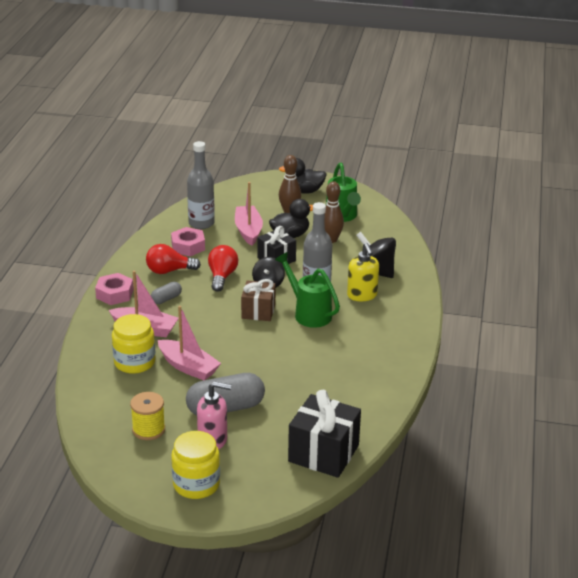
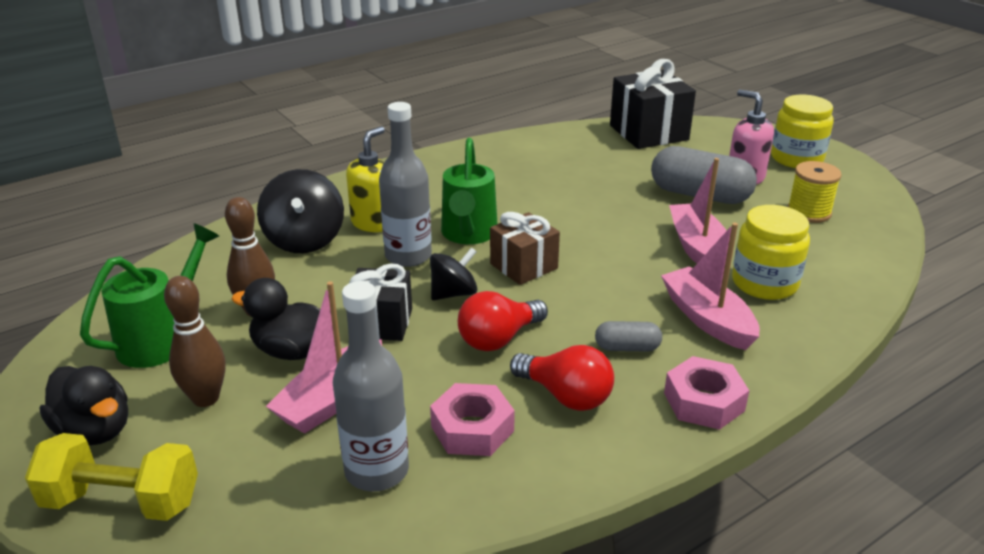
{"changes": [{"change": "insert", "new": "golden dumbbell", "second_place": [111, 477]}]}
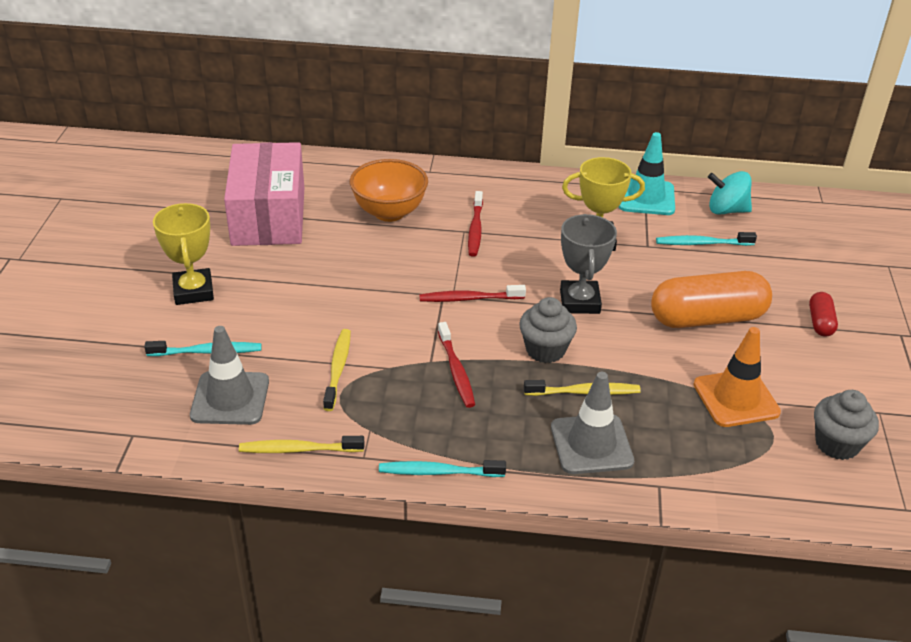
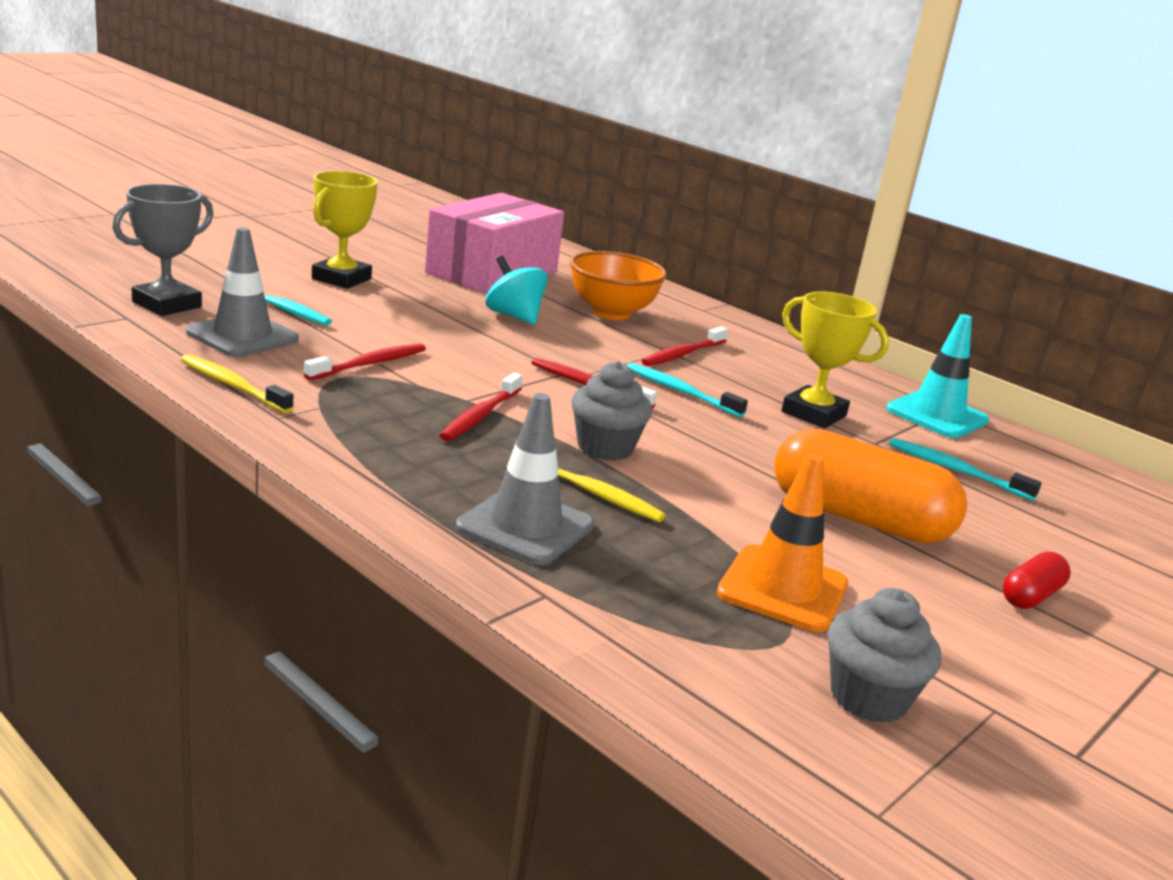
{"changes": [{"change": "move", "old": "gray trophy", "first_place": [588, 264], "second_place": [163, 250]}, {"change": "recolor", "old": "golden toothbrush", "new": "red toothbrush", "first_place": [337, 370], "second_place": [365, 361]}, {"change": "move", "old": "aqua spinning top", "first_place": [730, 193], "second_place": [517, 290]}, {"change": "move", "old": "aqua toothbrush", "first_place": [442, 468], "second_place": [687, 390]}]}
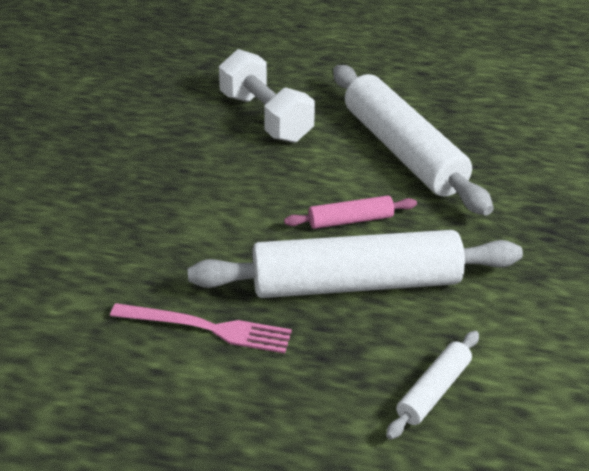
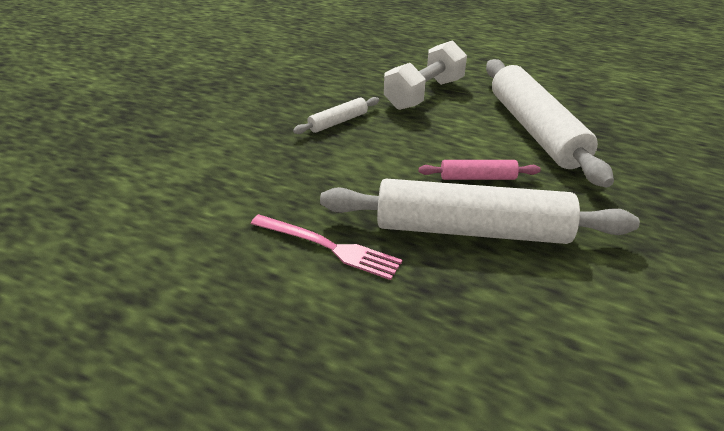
{"changes": [{"change": "move", "old": "white pastry roller", "first_place": [432, 385], "second_place": [336, 115]}, {"change": "rotate", "old": "white dumbbell", "first_place": [267, 96], "second_place": [425, 75], "degrees": 60}]}
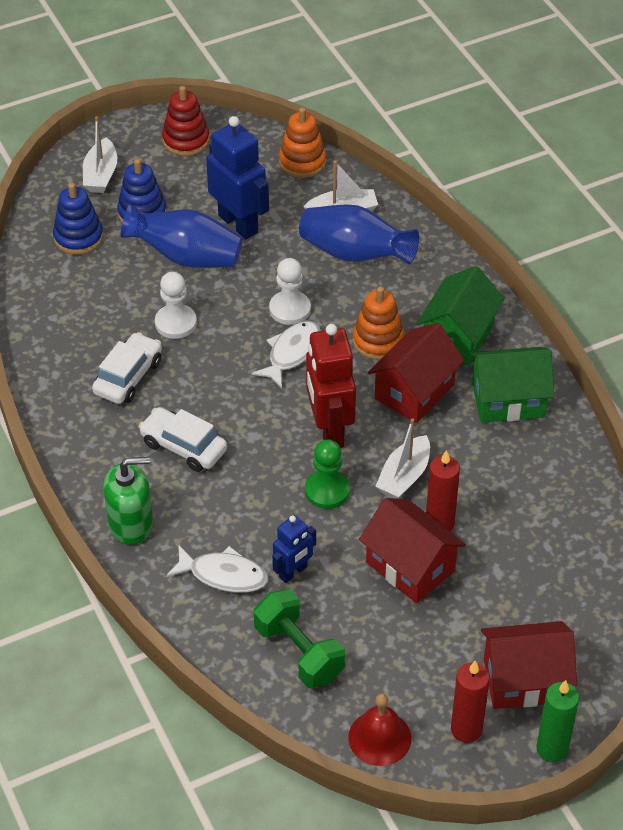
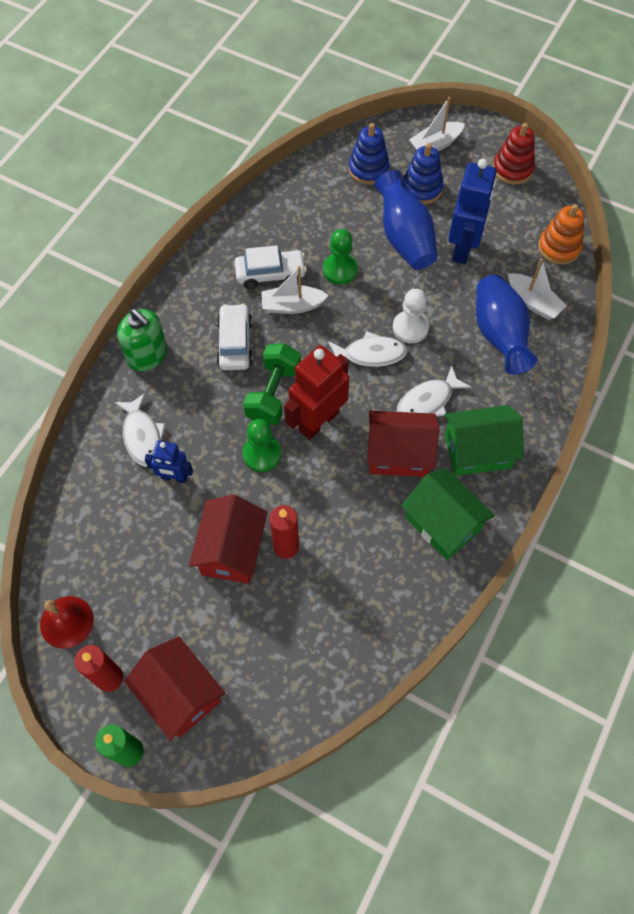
{"changes": [{"change": "move", "old": "leaf-green dumbbell", "first_place": [299, 638], "second_place": [272, 384]}, {"change": "move", "old": "white boat", "first_place": [402, 458], "second_place": [295, 290]}, {"change": "recolor", "old": "white game pawn", "new": "leaf-green game pawn", "first_place": [176, 305], "second_place": [340, 256]}, {"change": "replace", "old": "orange stacking toy", "new": "white fish figure", "first_place": [379, 323], "second_place": [434, 391]}]}
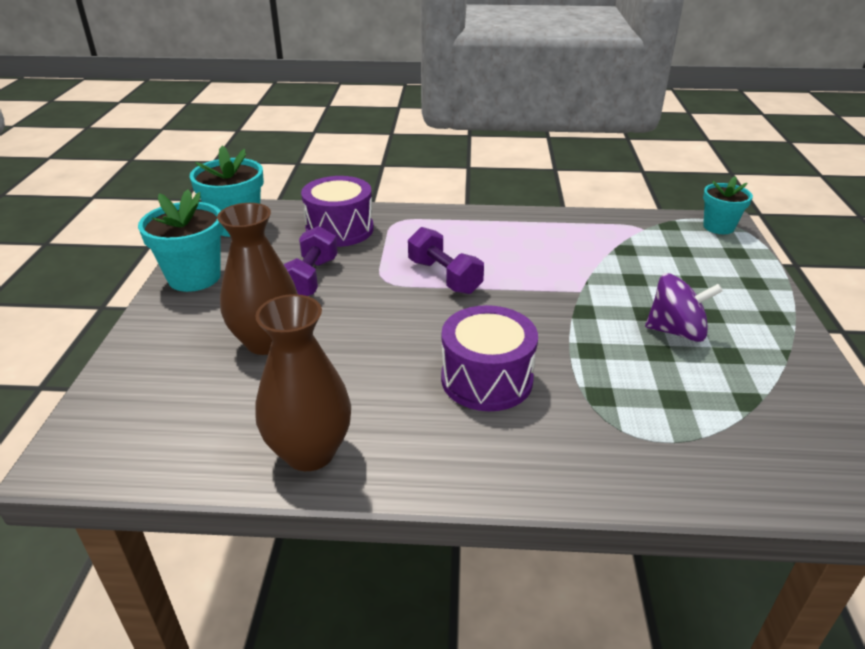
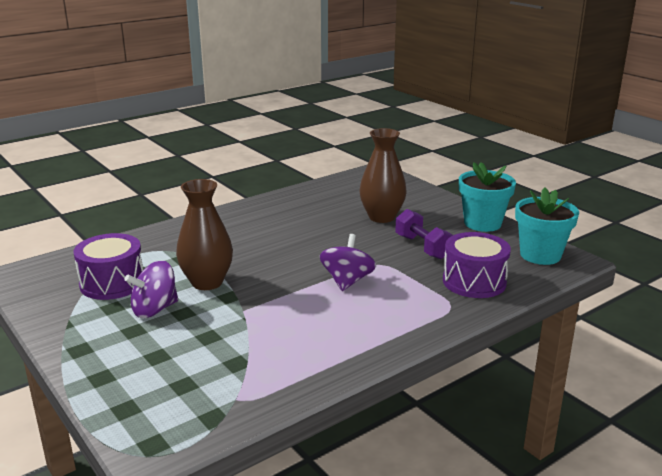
{"changes": [{"change": "move", "old": "royal purple toy drum", "first_place": [489, 358], "second_place": [108, 266]}, {"change": "move", "old": "brown tall vase", "first_place": [303, 382], "second_place": [204, 234]}, {"change": "replace", "old": "royal purple dumbbell", "new": "royal purple spinning top", "first_place": [446, 260], "second_place": [348, 262]}, {"change": "delete", "old": "aqua flower pot", "first_place": [728, 205]}]}
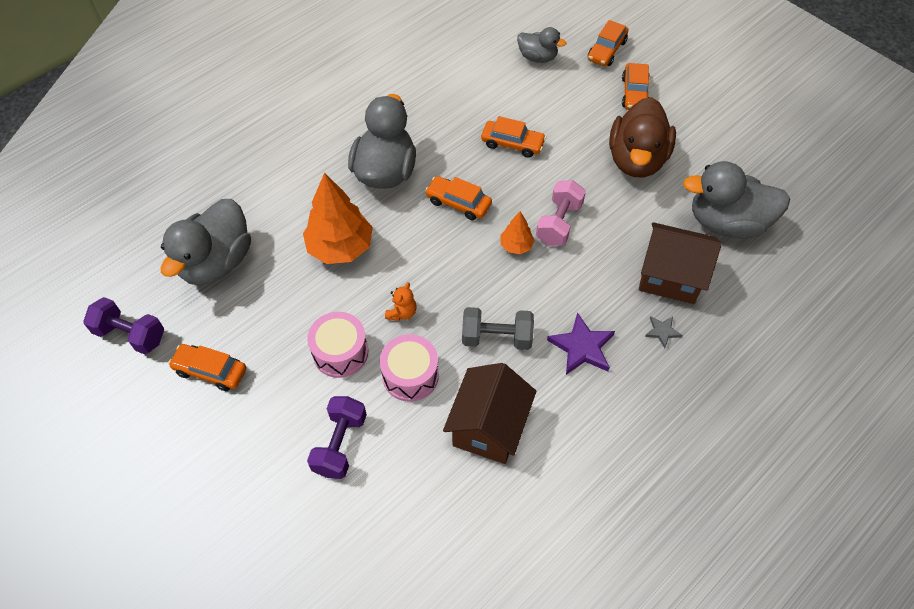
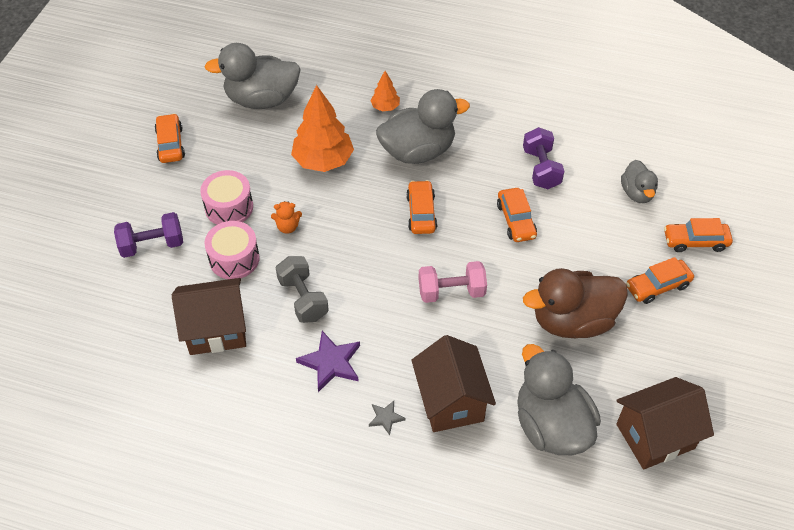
{"changes": [{"change": "move", "old": "orange fir tree", "first_place": [517, 232], "second_place": [385, 91]}, {"change": "move", "old": "royal purple dumbbell", "first_place": [123, 326], "second_place": [543, 158]}, {"change": "insert", "new": "brown toy house", "second_place": [665, 423]}]}
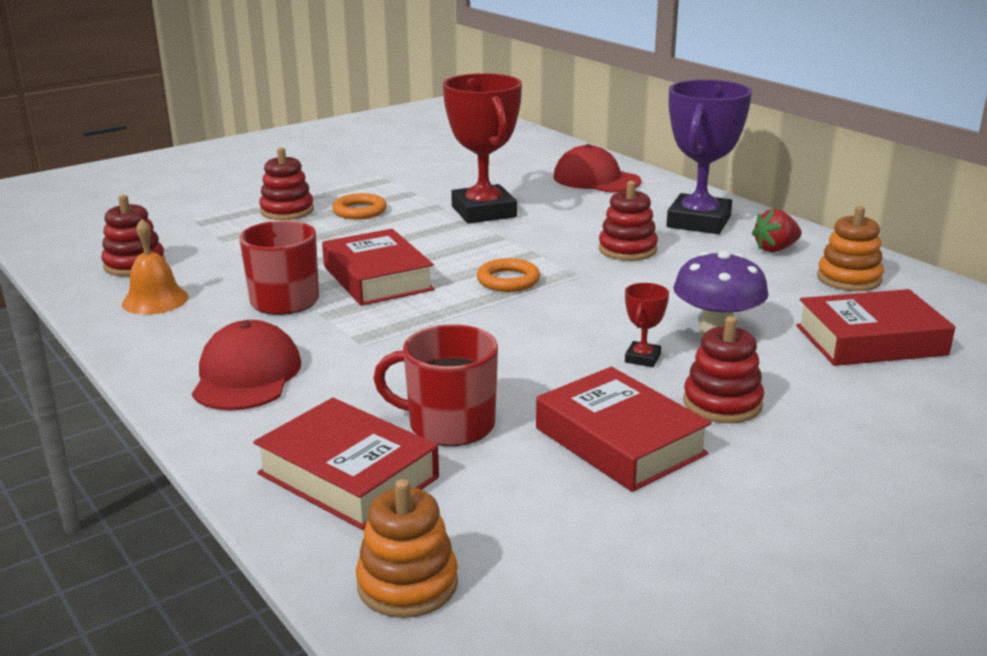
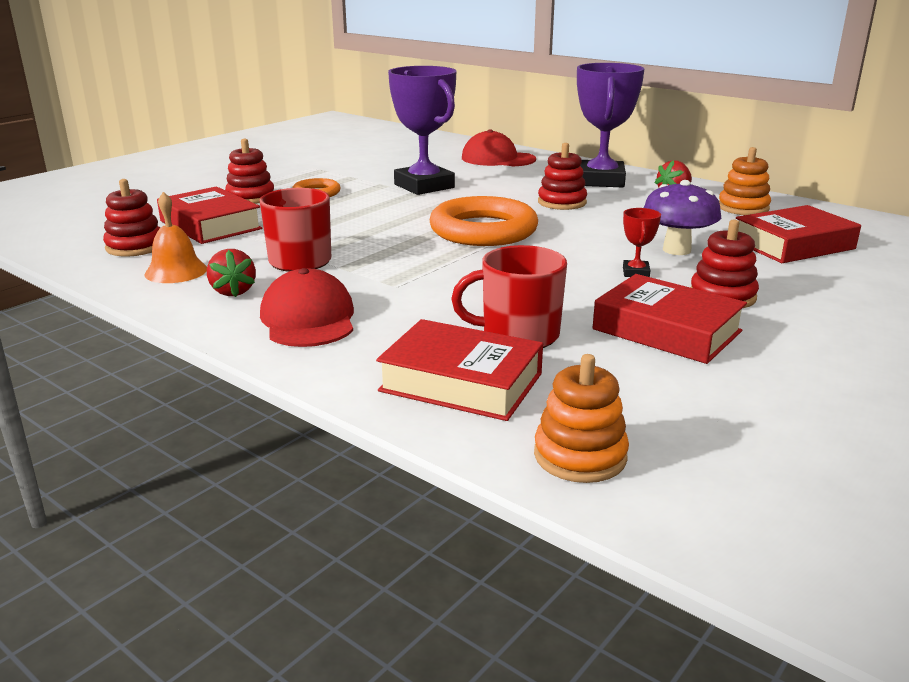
{"changes": [{"change": "move", "old": "red hardback", "first_place": [378, 267], "second_place": [209, 215]}, {"change": "insert", "new": "red strawberry", "second_place": [231, 273]}, {"change": "recolor", "old": "red trophy", "new": "royal purple trophy", "first_place": [482, 148], "second_place": [422, 130]}, {"change": "resize", "old": "orange ring", "first_place": [508, 275], "second_place": [484, 221], "factor": 1.98}]}
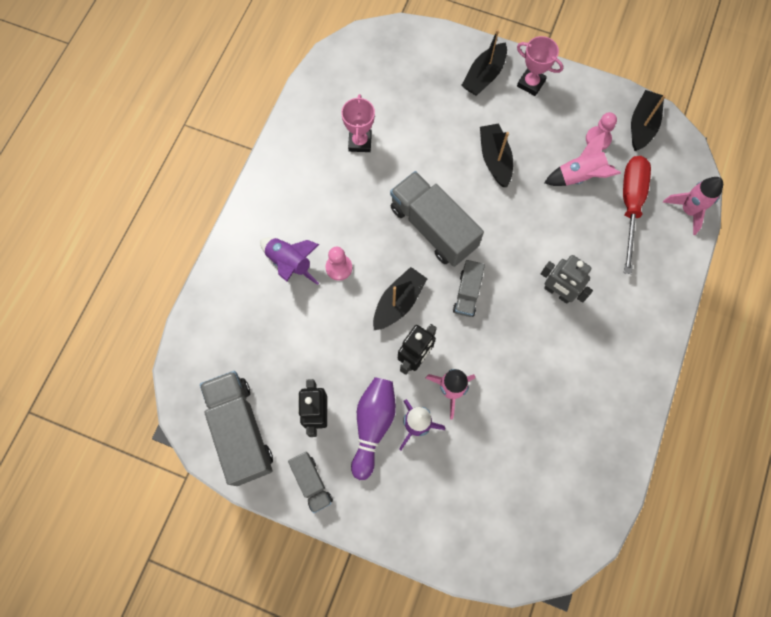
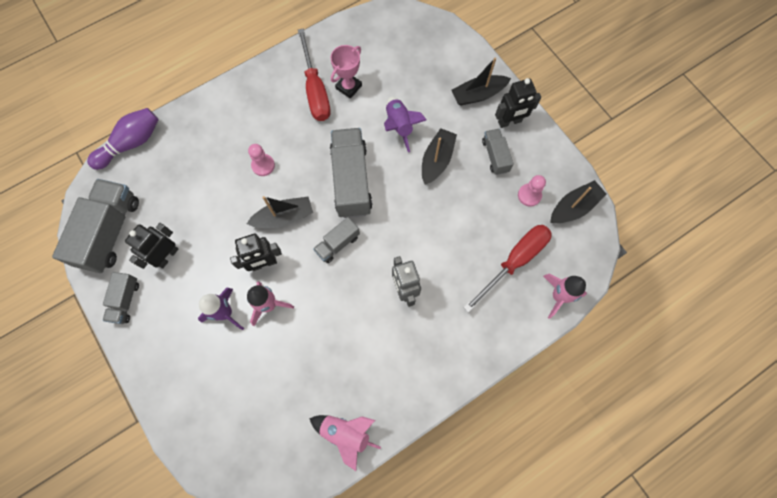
{"changes": [{"change": "move", "old": "royal purple skittle", "first_place": [373, 428], "second_place": [123, 139]}, {"change": "insert", "new": "red hand screwdriver", "second_place": [314, 74]}, {"change": "move", "old": "pink spaceship", "first_place": [582, 159], "second_place": [345, 443]}, {"change": "move", "old": "royal purple spaceship", "first_place": [290, 261], "second_place": [405, 124]}, {"change": "insert", "new": "gray toy truck", "second_place": [498, 152]}, {"change": "replace", "old": "pink trophy", "new": "black robot figure", "first_place": [540, 66], "second_place": [518, 103]}]}
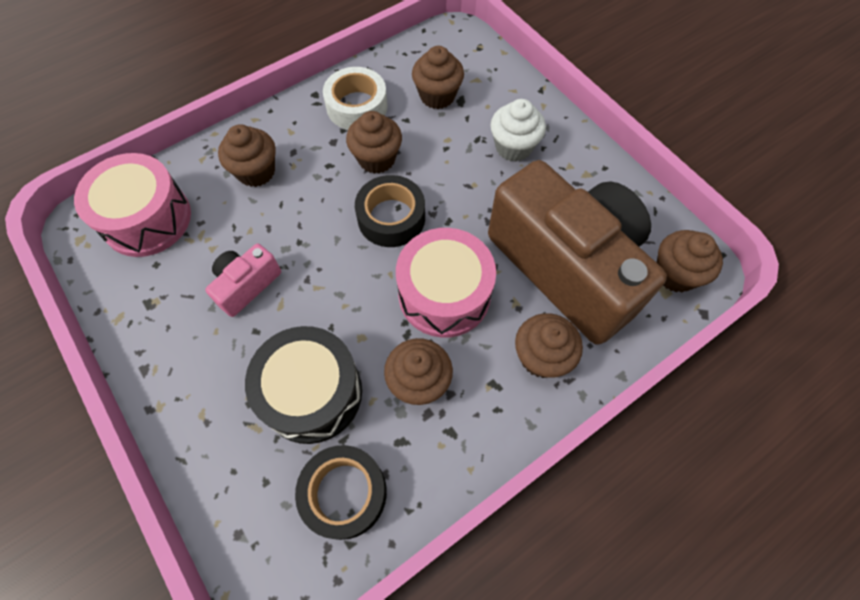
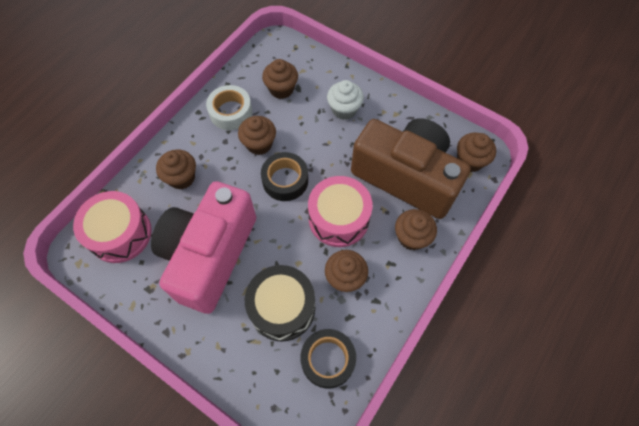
{"changes": [{"change": "resize", "old": "pink camera", "first_place": [243, 280], "second_place": [203, 247], "factor": 2.4}]}
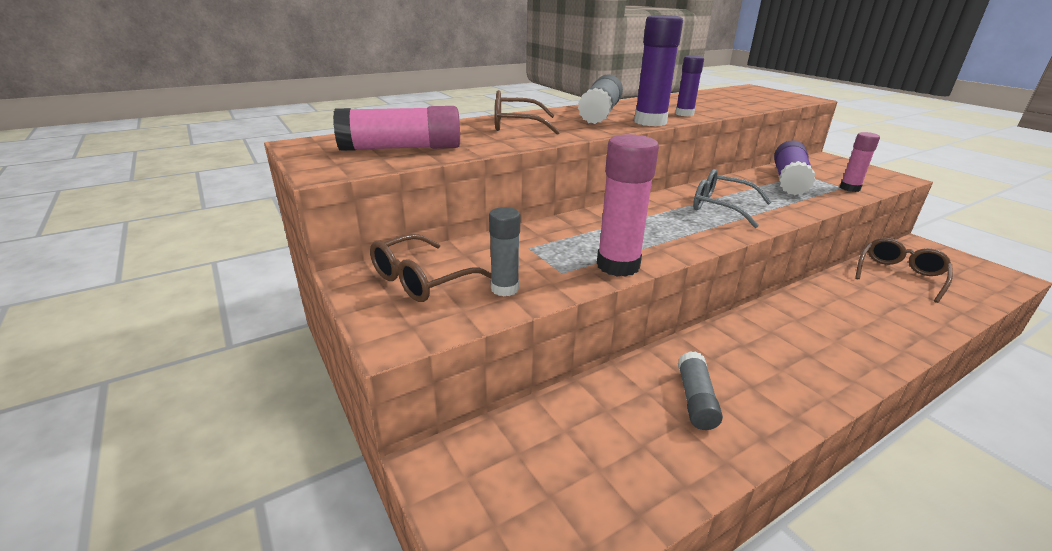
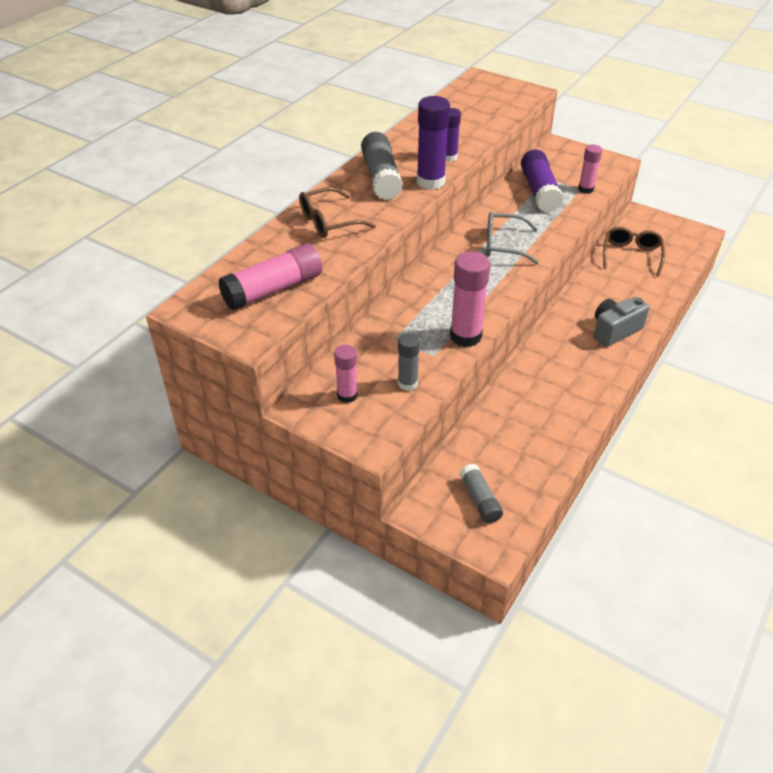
{"changes": [{"change": "replace", "old": "brown spectacles", "new": "pink glue", "first_place": [430, 268], "second_place": [346, 374]}, {"change": "move", "old": "gray glue", "first_place": [700, 390], "second_place": [481, 493]}, {"change": "insert", "new": "gray camera", "second_place": [622, 322]}]}
